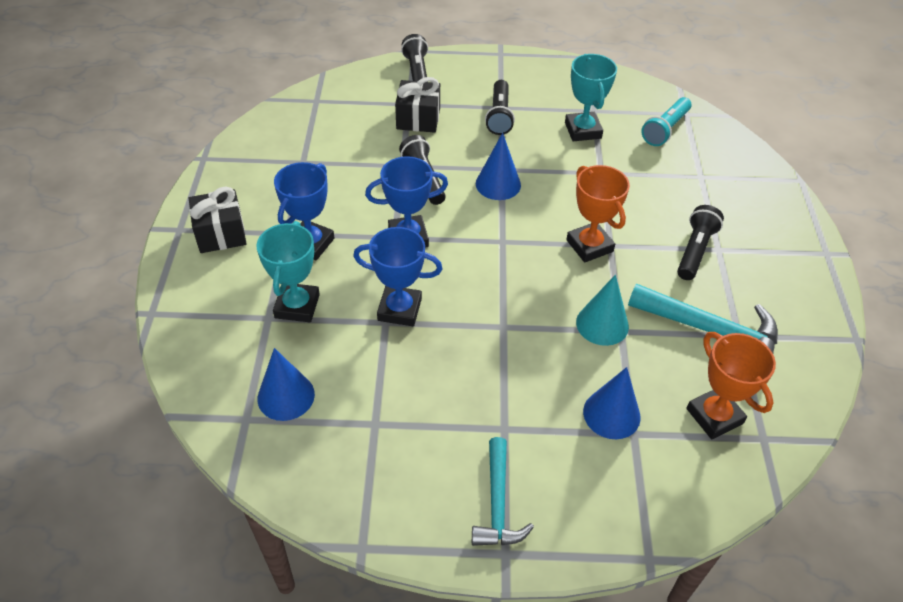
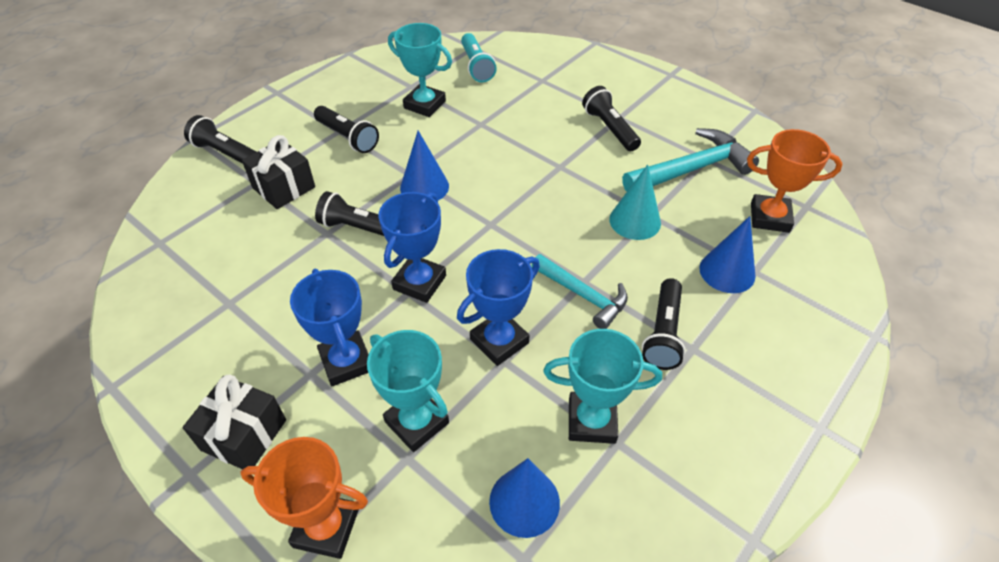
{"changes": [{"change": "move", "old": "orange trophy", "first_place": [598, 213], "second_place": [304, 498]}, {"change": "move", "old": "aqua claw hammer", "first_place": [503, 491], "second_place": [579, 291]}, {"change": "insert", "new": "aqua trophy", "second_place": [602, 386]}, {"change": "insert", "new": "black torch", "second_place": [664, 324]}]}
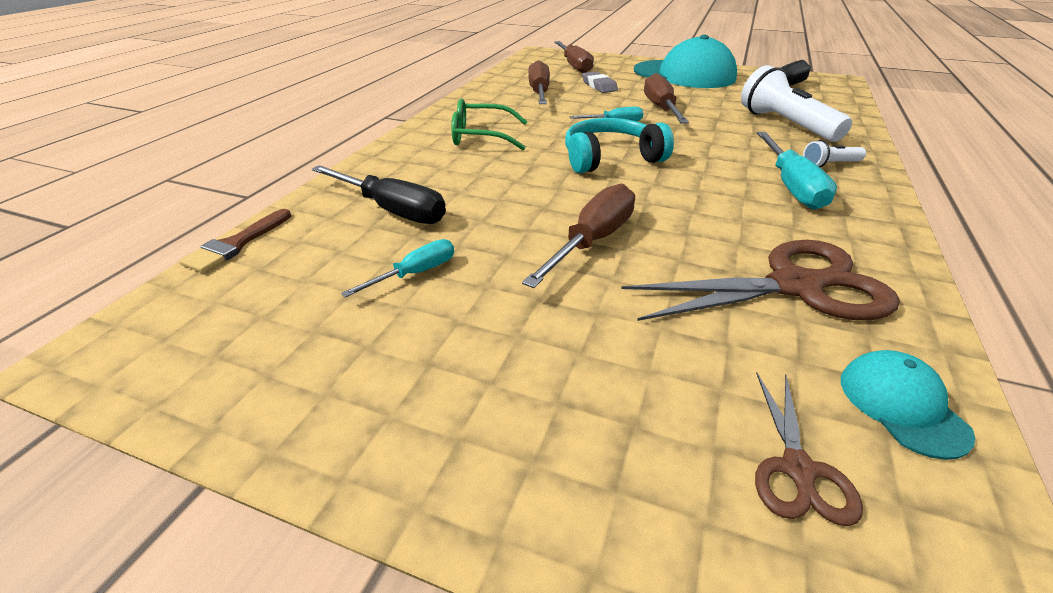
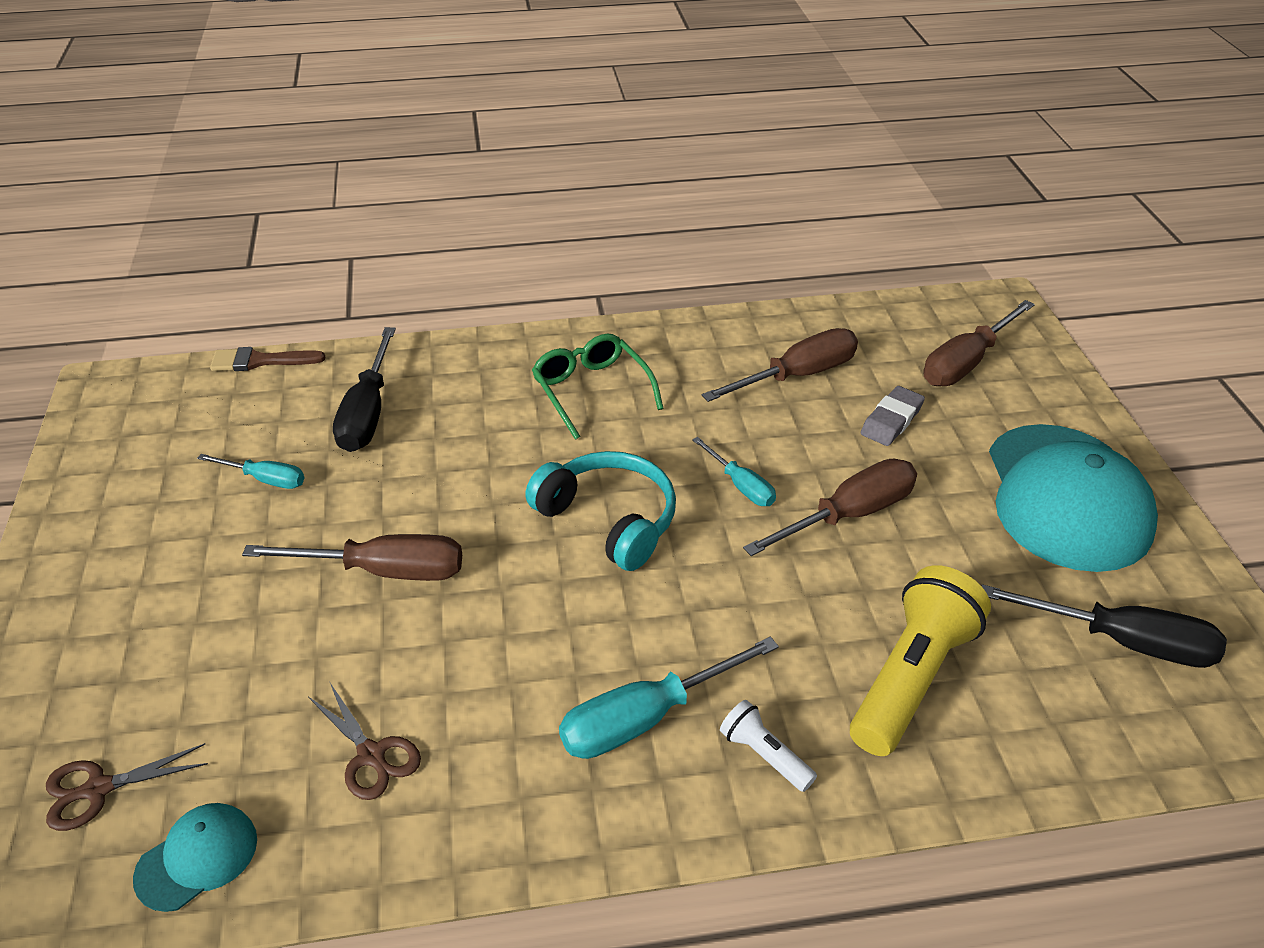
{"changes": [{"change": "resize", "old": "brown pair of scissors", "first_place": [760, 280], "second_place": [364, 741], "factor": 0.5}, {"change": "recolor", "old": "white torch", "new": "golden torch", "first_place": [796, 103], "second_place": [920, 660]}]}
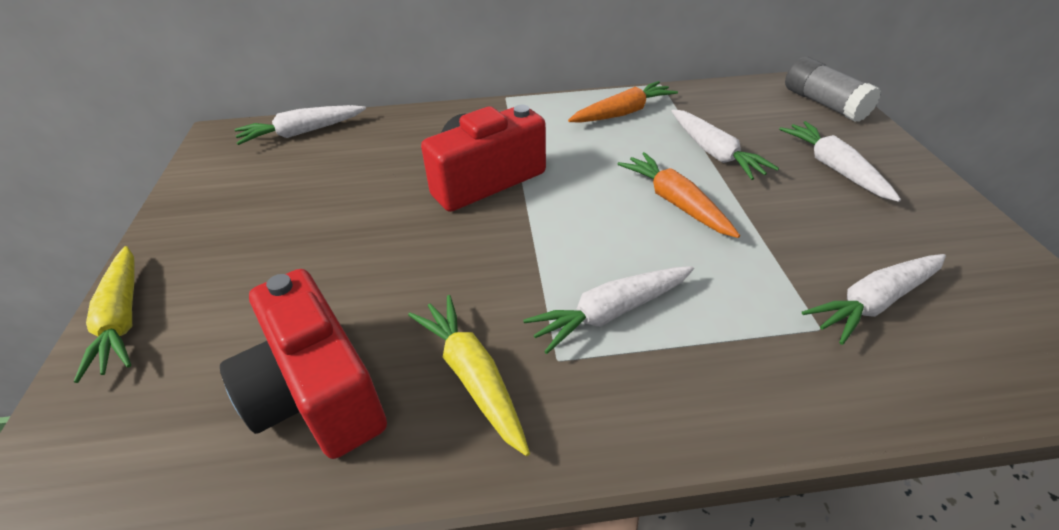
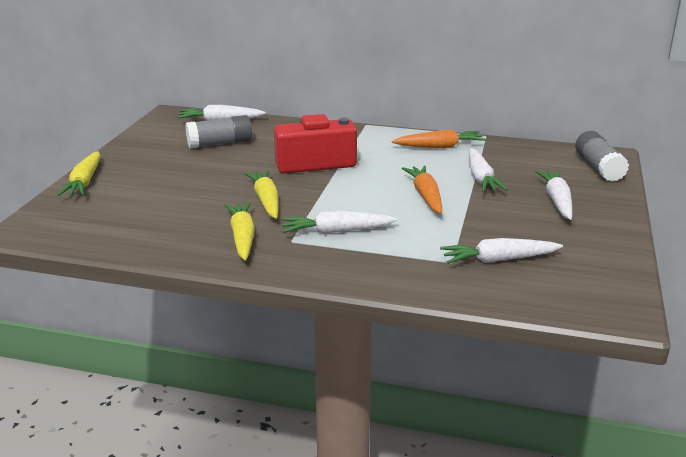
{"changes": [{"change": "insert", "new": "gray glue", "second_place": [218, 131]}, {"change": "insert", "new": "golden carrot", "second_place": [261, 194]}, {"change": "delete", "old": "red camera", "first_place": [303, 364]}]}
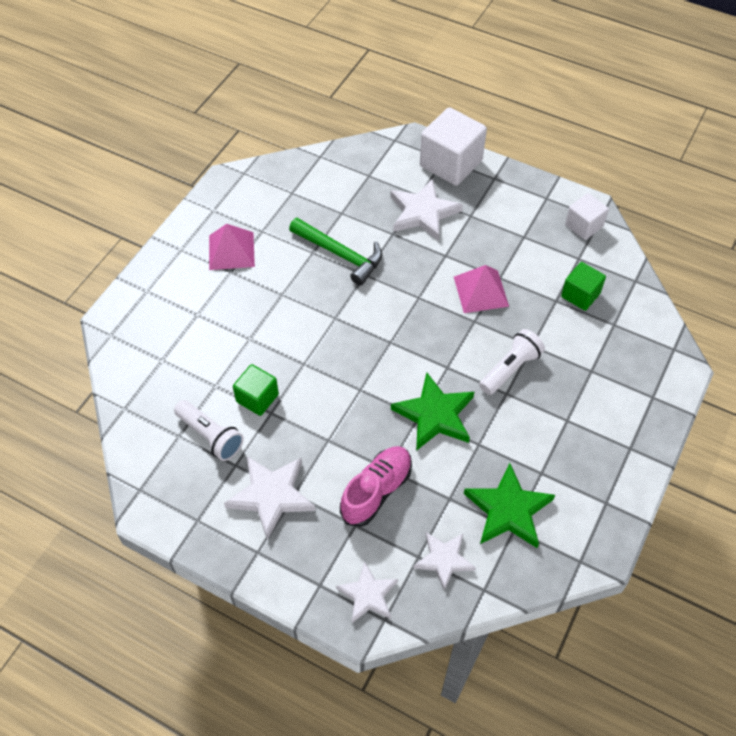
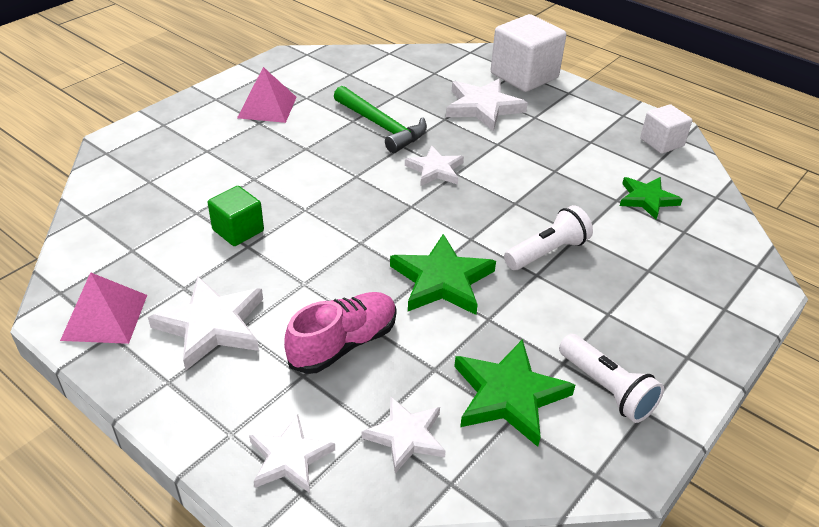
{"changes": [{"change": "move", "old": "pink pyramid", "first_place": [481, 289], "second_place": [103, 308]}, {"change": "insert", "new": "white five-pointed star", "second_place": [434, 166]}, {"change": "move", "old": "white torch", "first_place": [209, 430], "second_place": [611, 378]}, {"change": "replace", "old": "leaf-green cube", "new": "leaf-green five-pointed star", "first_place": [583, 286], "second_place": [651, 198]}]}
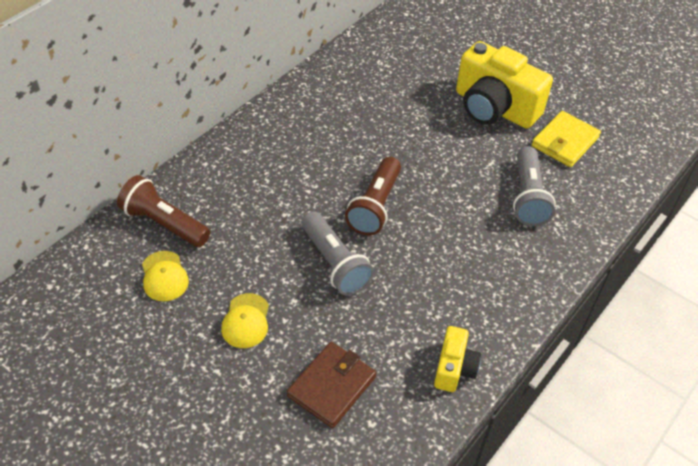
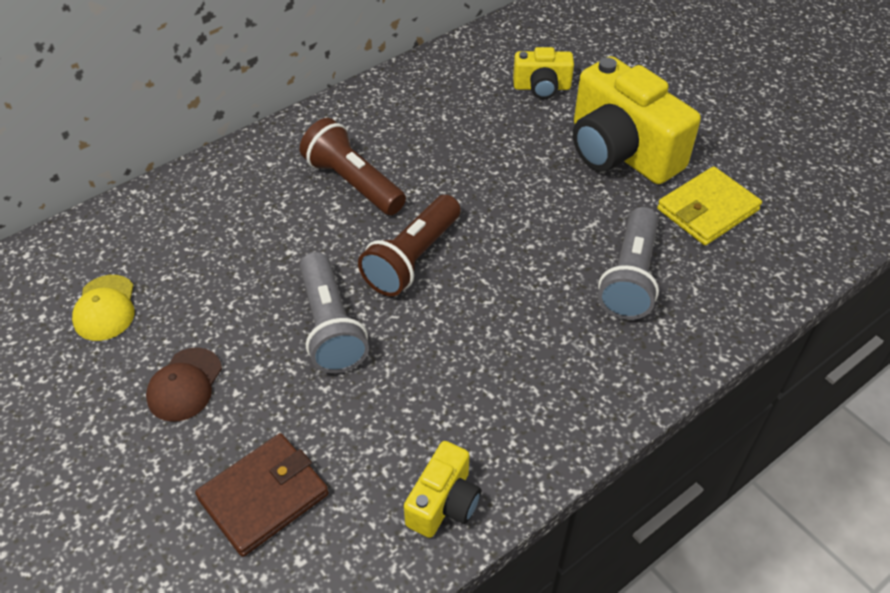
{"changes": [{"change": "recolor", "old": "golden peaked cap", "new": "brown peaked cap", "first_place": [245, 320], "second_place": [184, 384]}, {"change": "move", "old": "brown torch", "first_place": [163, 211], "second_place": [353, 166]}, {"change": "insert", "new": "golden camera", "second_place": [543, 73]}]}
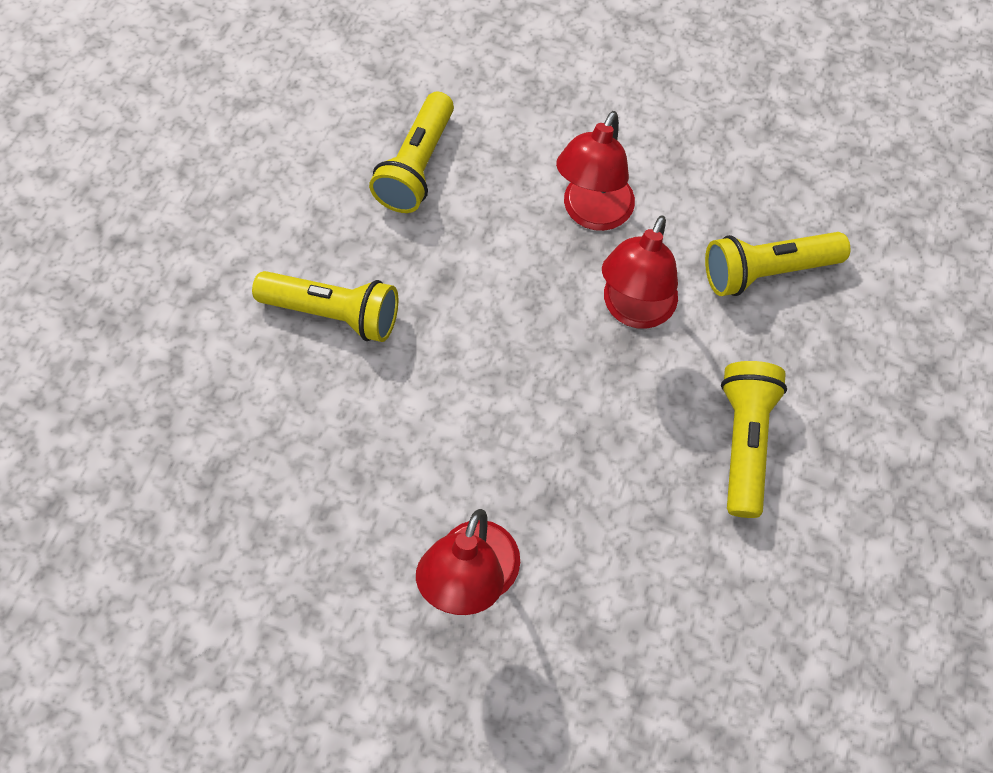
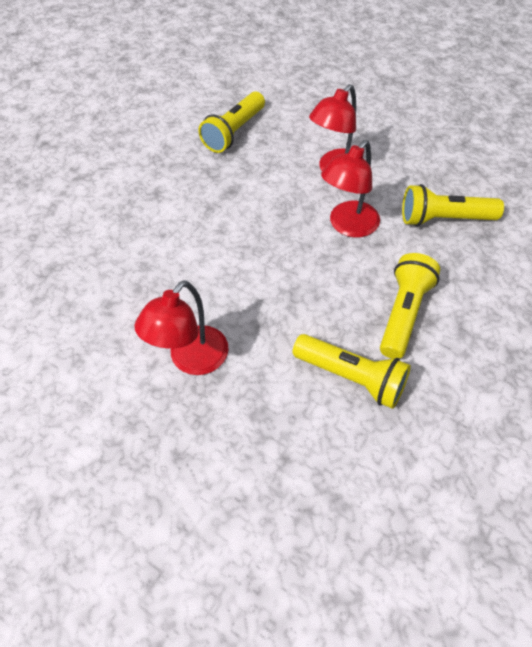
{"changes": [{"change": "move", "old": "golden torch", "first_place": [325, 306], "second_place": [352, 371]}]}
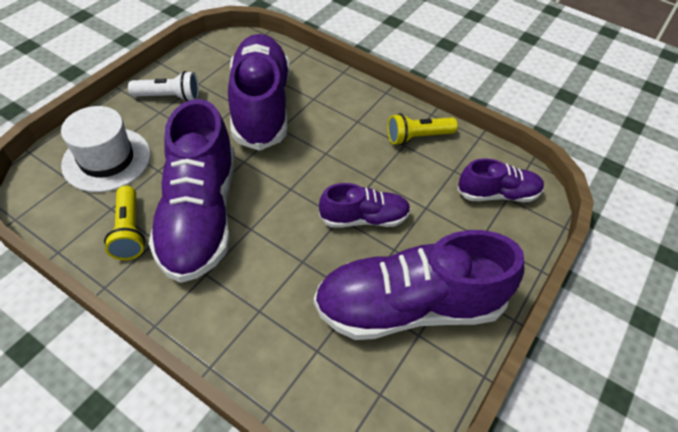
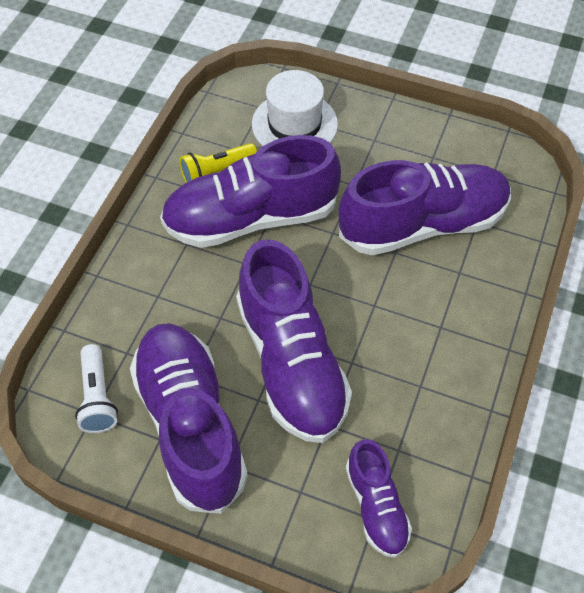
{"changes": [{"change": "move", "old": "white torch", "first_place": [163, 86], "second_place": [96, 388]}, {"change": "resize", "old": "royal purple shoe", "first_place": [365, 205], "second_place": [294, 341], "factor": 1.91}, {"change": "delete", "old": "golden torch", "first_place": [422, 129]}]}
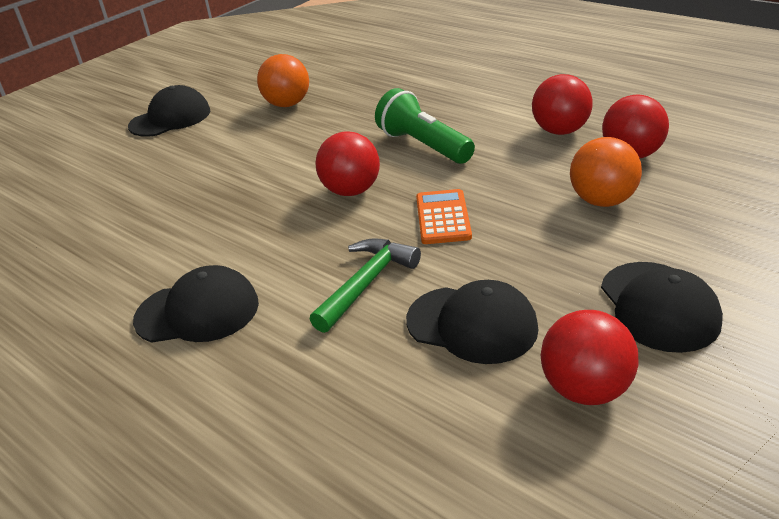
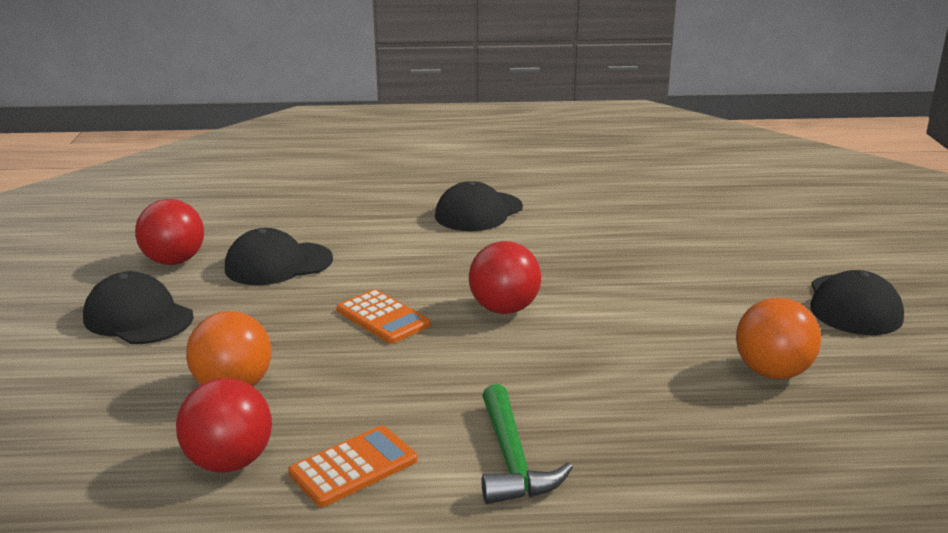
{"changes": [{"change": "replace", "old": "red ball", "new": "orange pocket calculator", "first_place": [562, 104], "second_place": [353, 466]}, {"change": "move", "old": "leaf-green claw hammer", "first_place": [365, 285], "second_place": [527, 444]}, {"change": "delete", "old": "leaf-green torch", "first_place": [425, 126]}]}
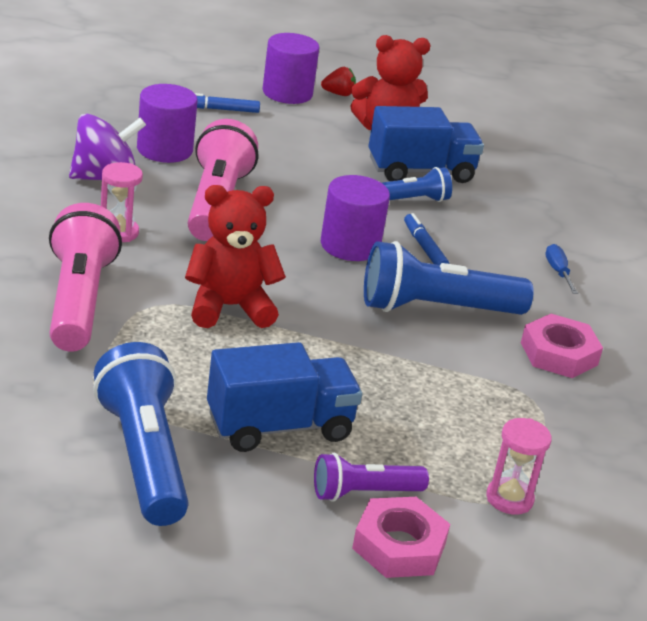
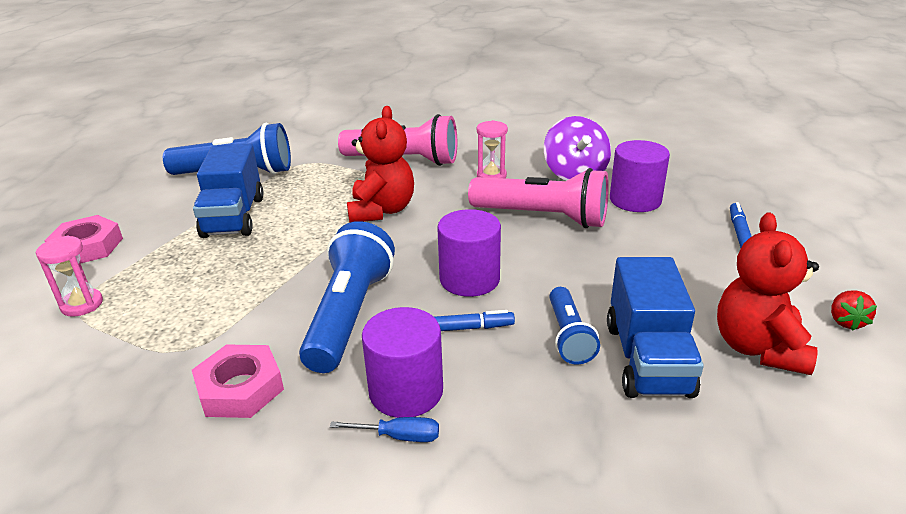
{"changes": [{"change": "move", "old": "royal purple cylinder shape", "first_place": [291, 68], "second_place": [402, 362]}, {"change": "delete", "old": "royal purple torch", "first_place": [371, 477]}]}
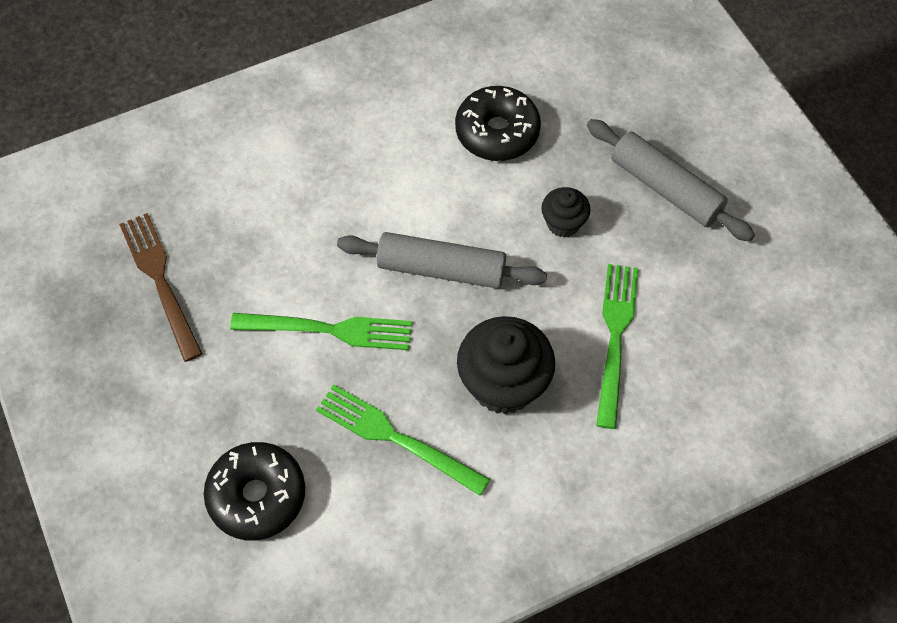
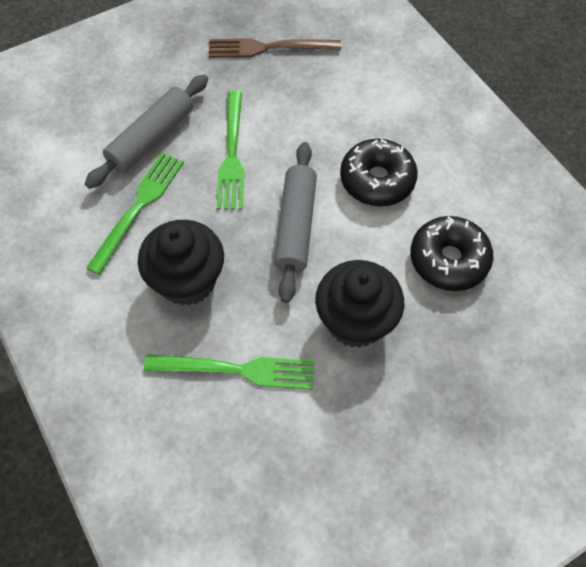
{"changes": [{"change": "move", "old": "gray pastry roller", "first_place": [671, 180], "second_place": [146, 132]}, {"change": "rotate", "old": "brown dinner fork", "first_place": [161, 287], "second_place": [275, 48], "degrees": -150}, {"change": "resize", "old": "black cupcake", "first_place": [565, 212], "second_place": [359, 304], "factor": 1.83}, {"change": "move", "old": "black doughnut", "first_place": [254, 491], "second_place": [379, 172]}]}
